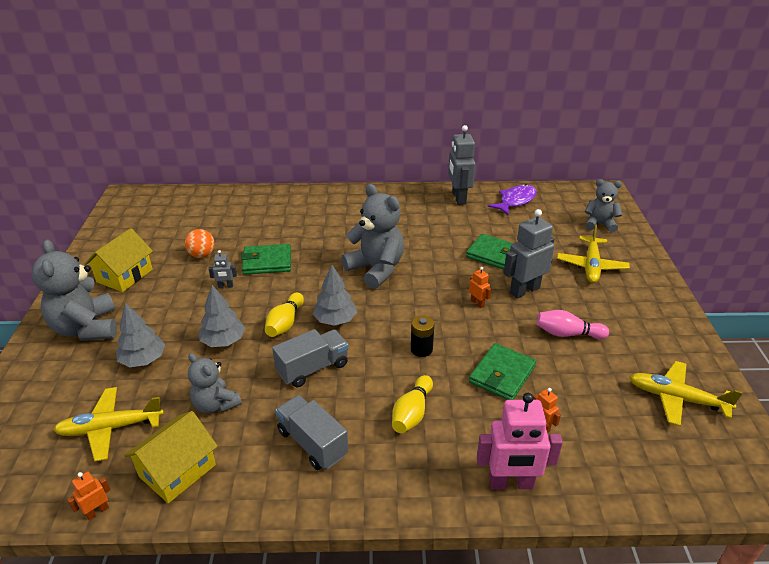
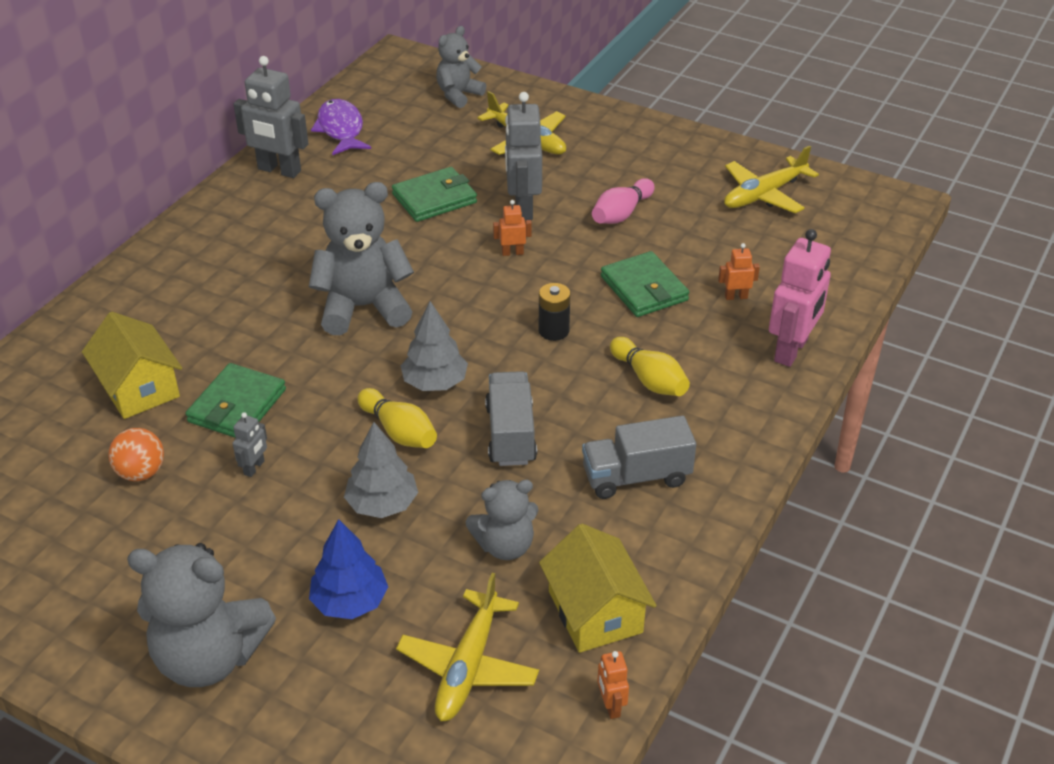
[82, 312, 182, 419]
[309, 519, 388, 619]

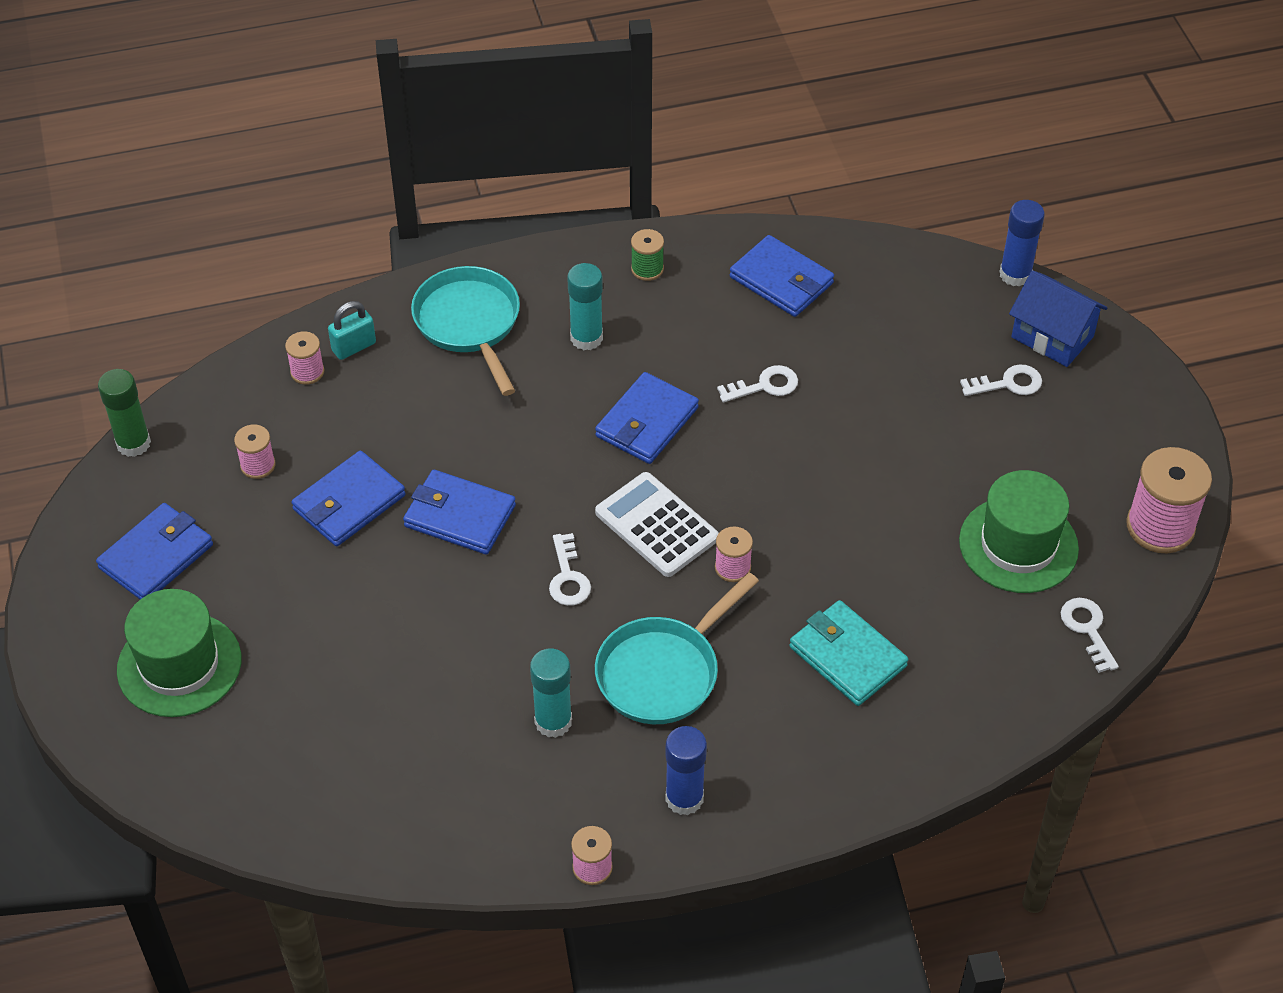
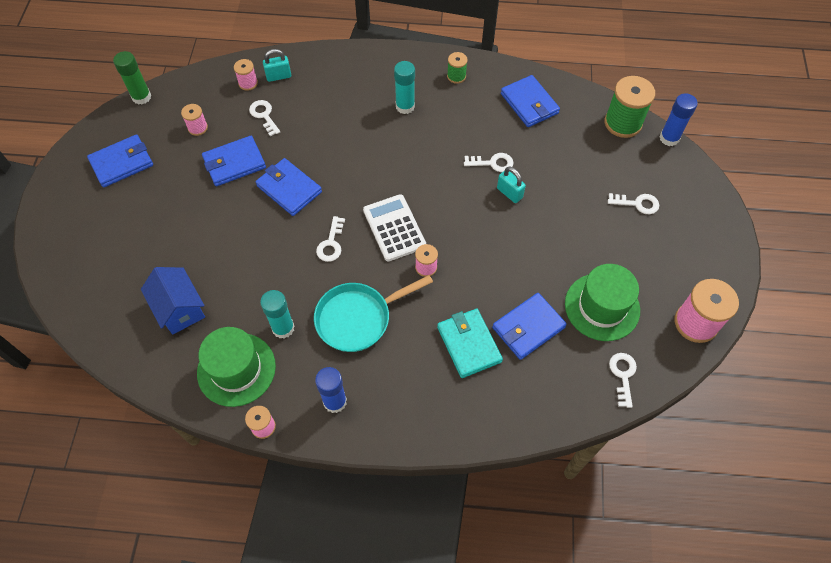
[141, 267, 205, 335]
[197, 327, 276, 407]
[249, 100, 280, 136]
[492, 293, 567, 360]
[497, 167, 526, 203]
[604, 76, 655, 138]
[411, 266, 520, 396] (first image)

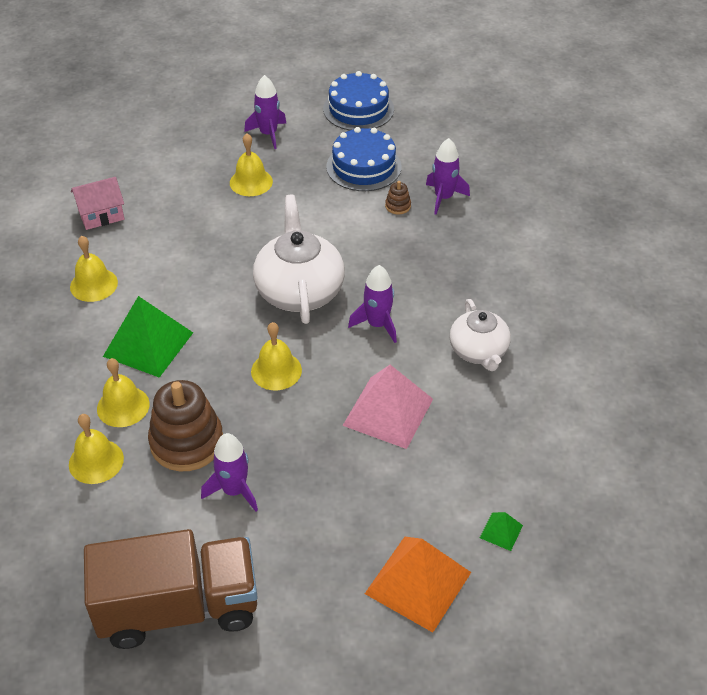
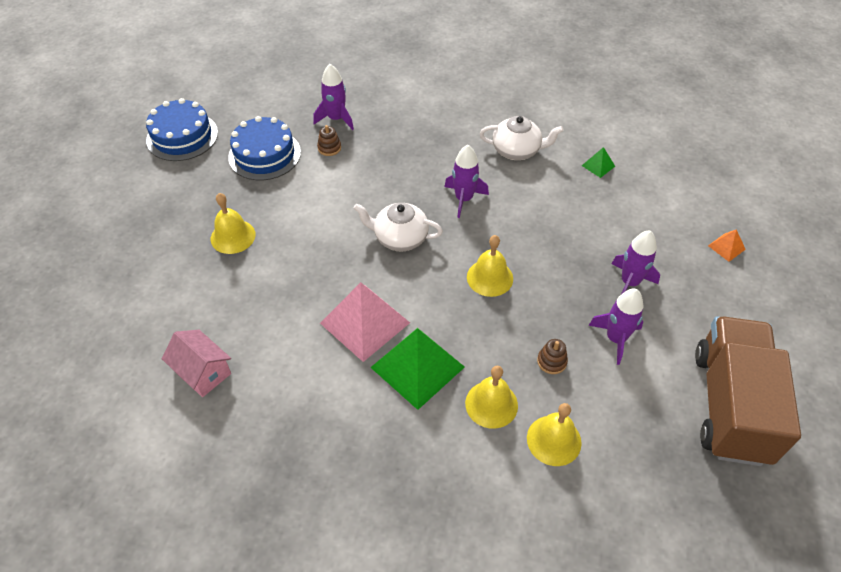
[162, 330, 231, 397]
[320, 282, 410, 362]
[353, 203, 443, 252]
[537, 339, 568, 374]
[582, 147, 615, 178]
[612, 230, 660, 294]
[708, 229, 746, 262]
[70, 236, 118, 302] (first image)

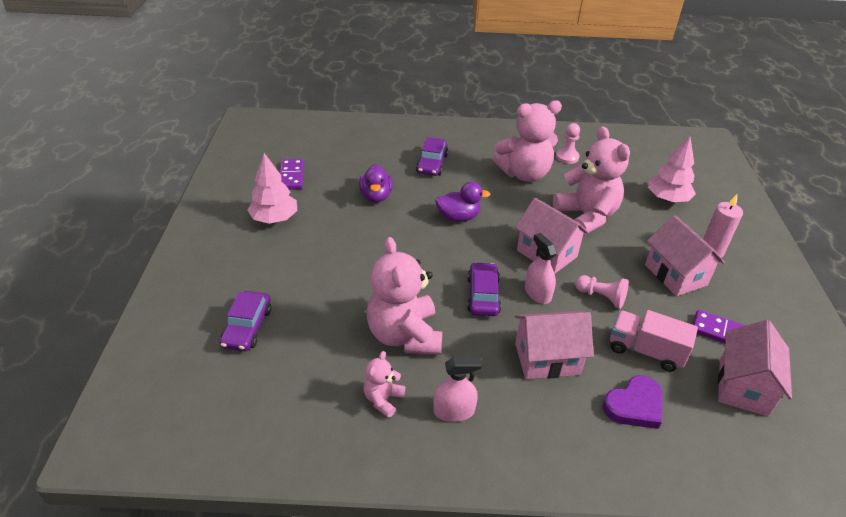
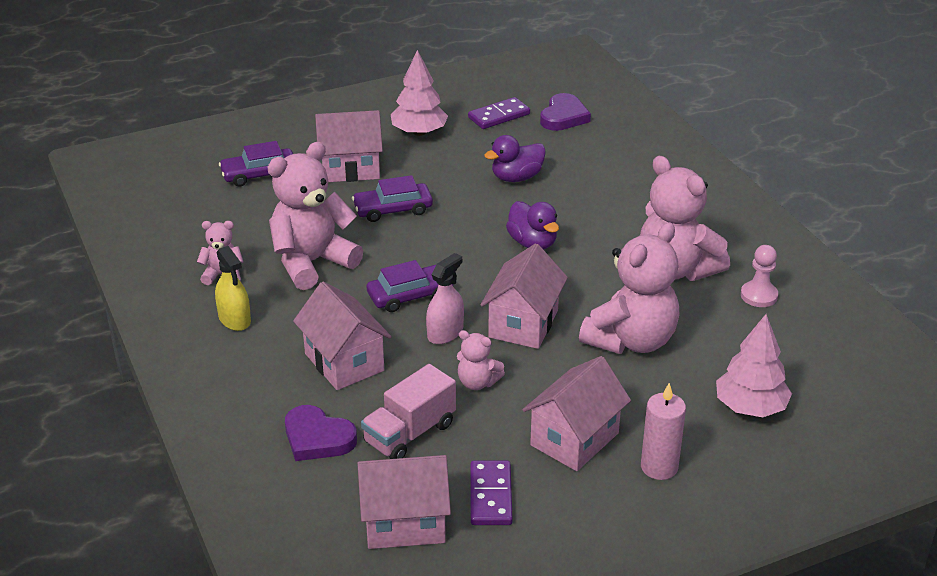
[215, 246, 251, 331]
[315, 110, 383, 182]
[352, 175, 433, 222]
[361, 364, 456, 459]
[457, 330, 505, 390]
[540, 93, 591, 131]

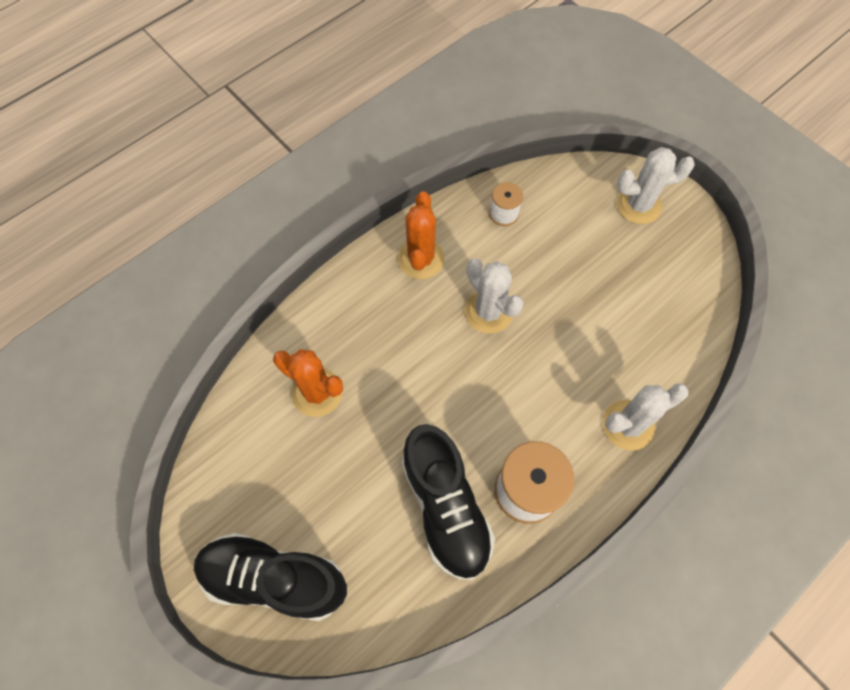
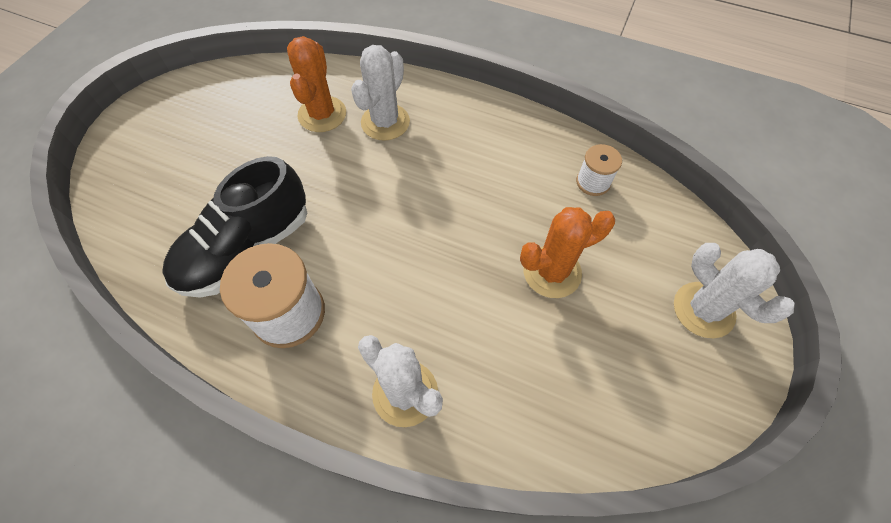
[351, 45, 410, 141]
[520, 207, 615, 298]
[194, 533, 347, 621] (first image)

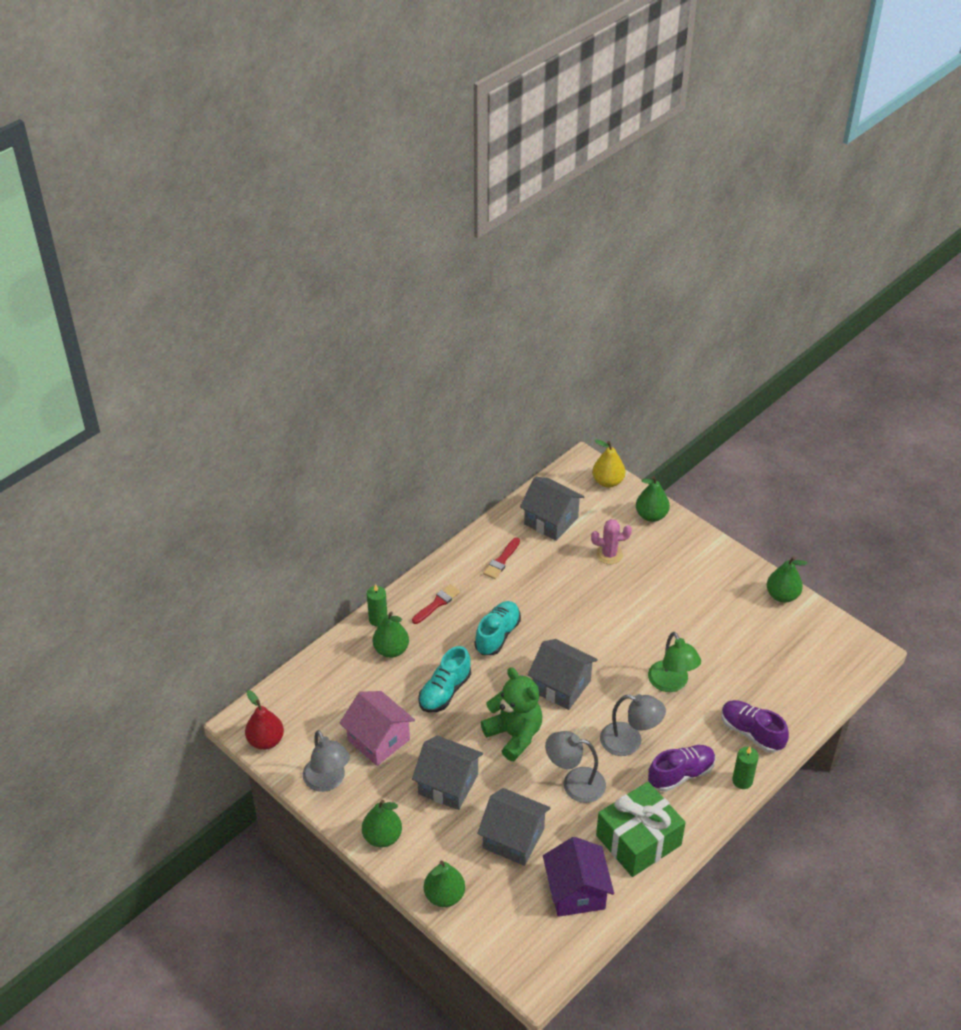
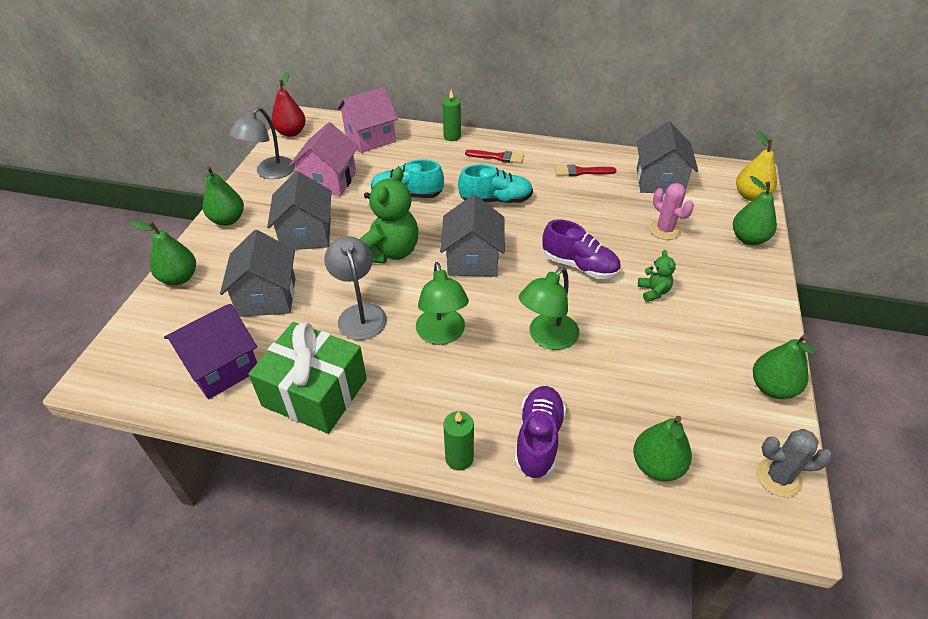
[337, 87, 398, 153]
[416, 262, 469, 345]
[542, 219, 621, 279]
[633, 416, 692, 481]
[638, 250, 676, 302]
[756, 429, 832, 497]

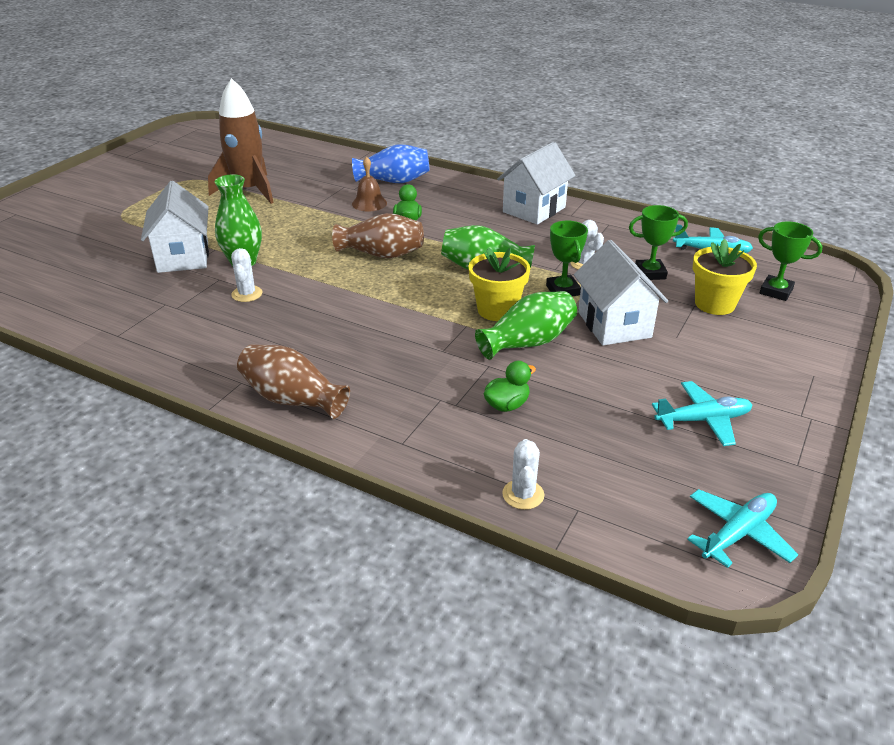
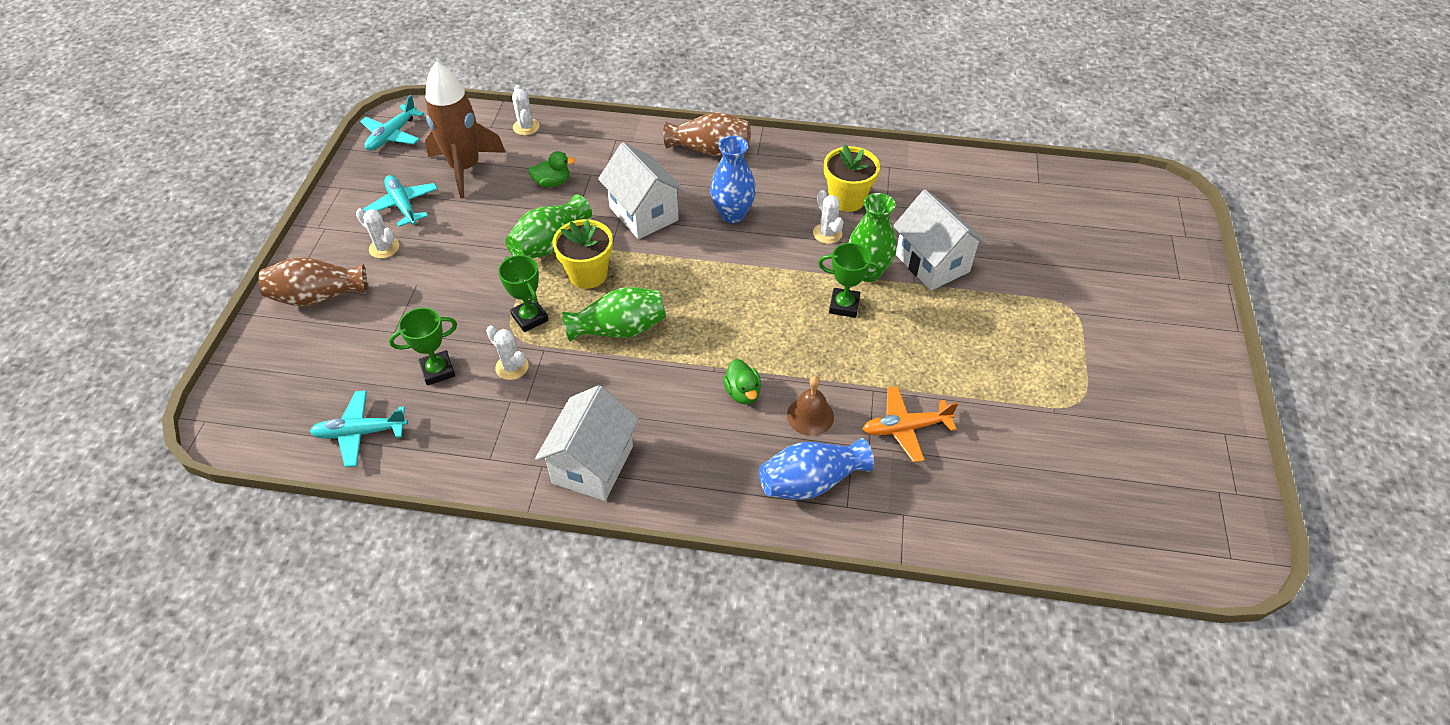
[259, 257, 367, 306]
[356, 208, 399, 258]
[363, 175, 438, 227]
[425, 61, 506, 198]
[528, 151, 575, 188]
[598, 142, 685, 239]
[710, 136, 756, 223]
[818, 243, 882, 318]
[824, 144, 880, 212]
[862, 386, 958, 462]

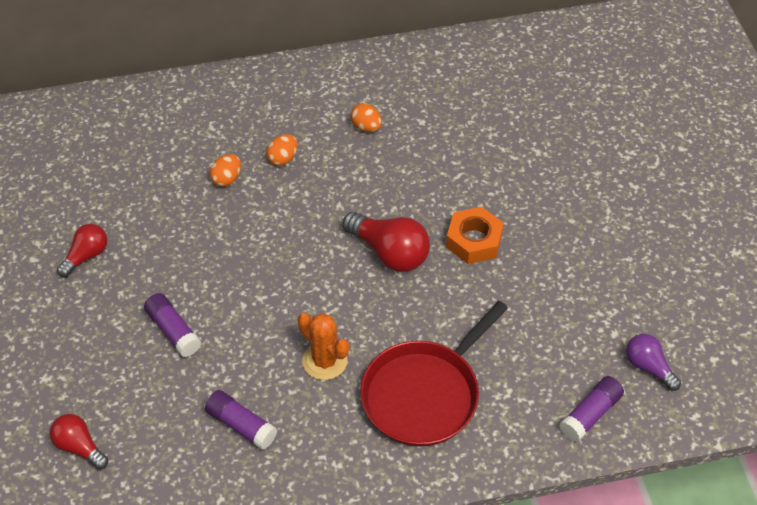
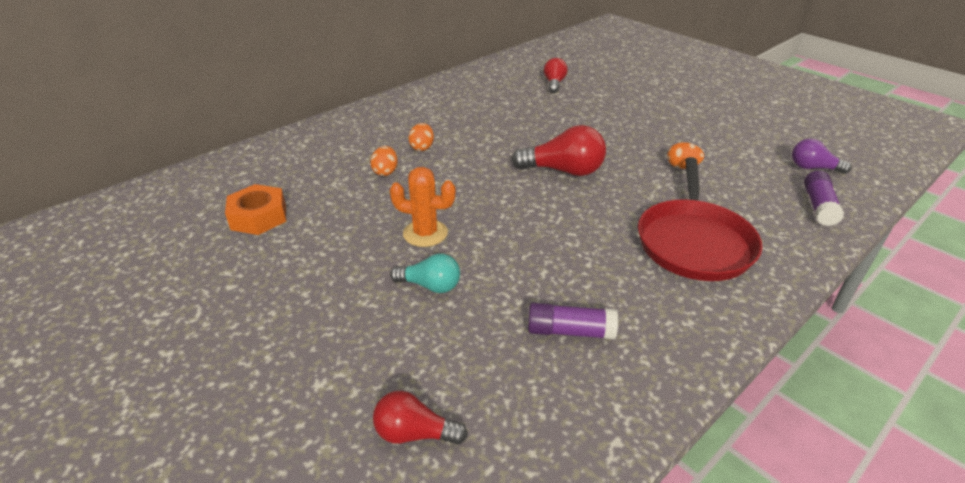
[225, 184, 286, 235]
[390, 167, 456, 247]
[390, 254, 460, 293]
[544, 58, 567, 93]
[667, 142, 704, 169]

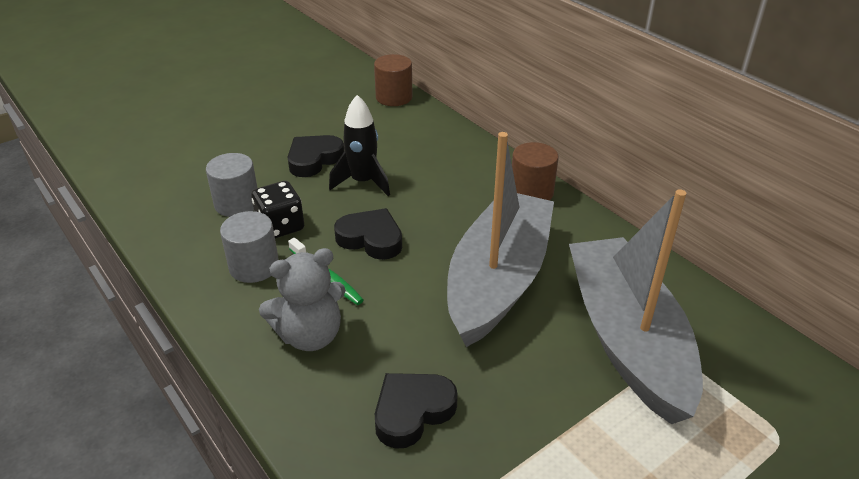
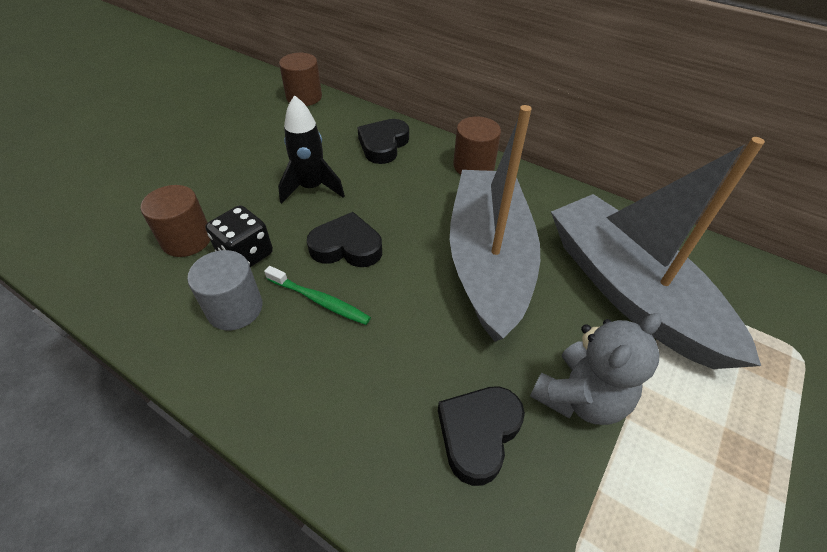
[141, 185, 210, 257]
[357, 119, 409, 164]
[530, 313, 662, 425]

